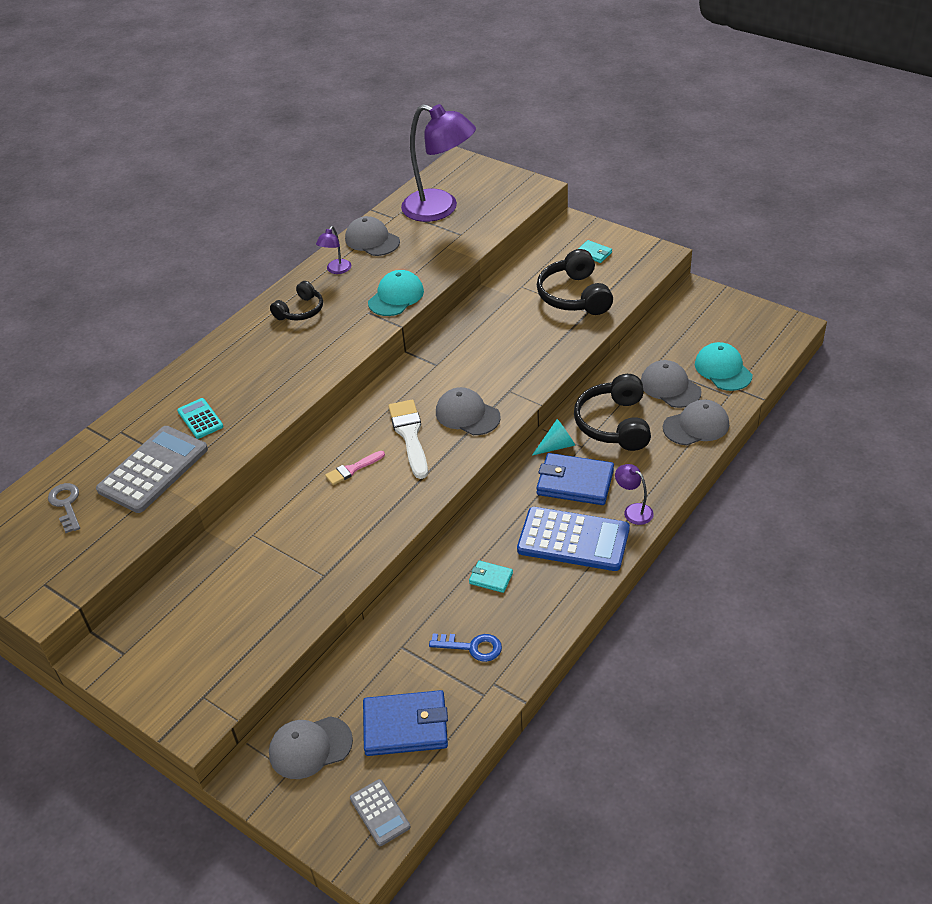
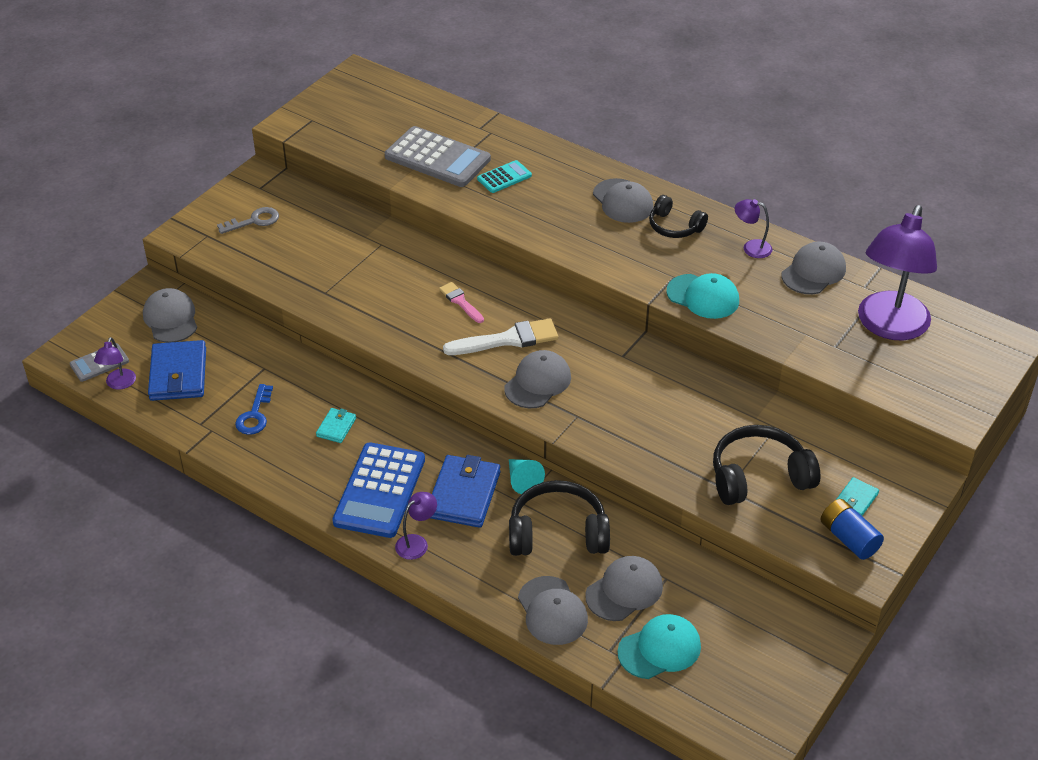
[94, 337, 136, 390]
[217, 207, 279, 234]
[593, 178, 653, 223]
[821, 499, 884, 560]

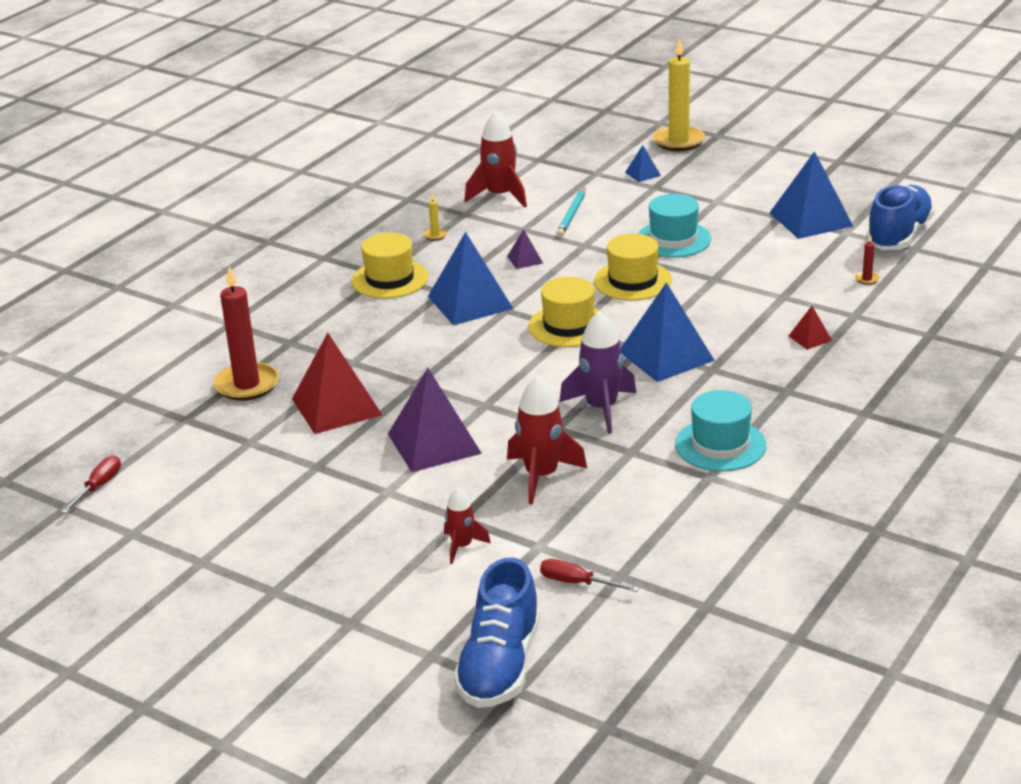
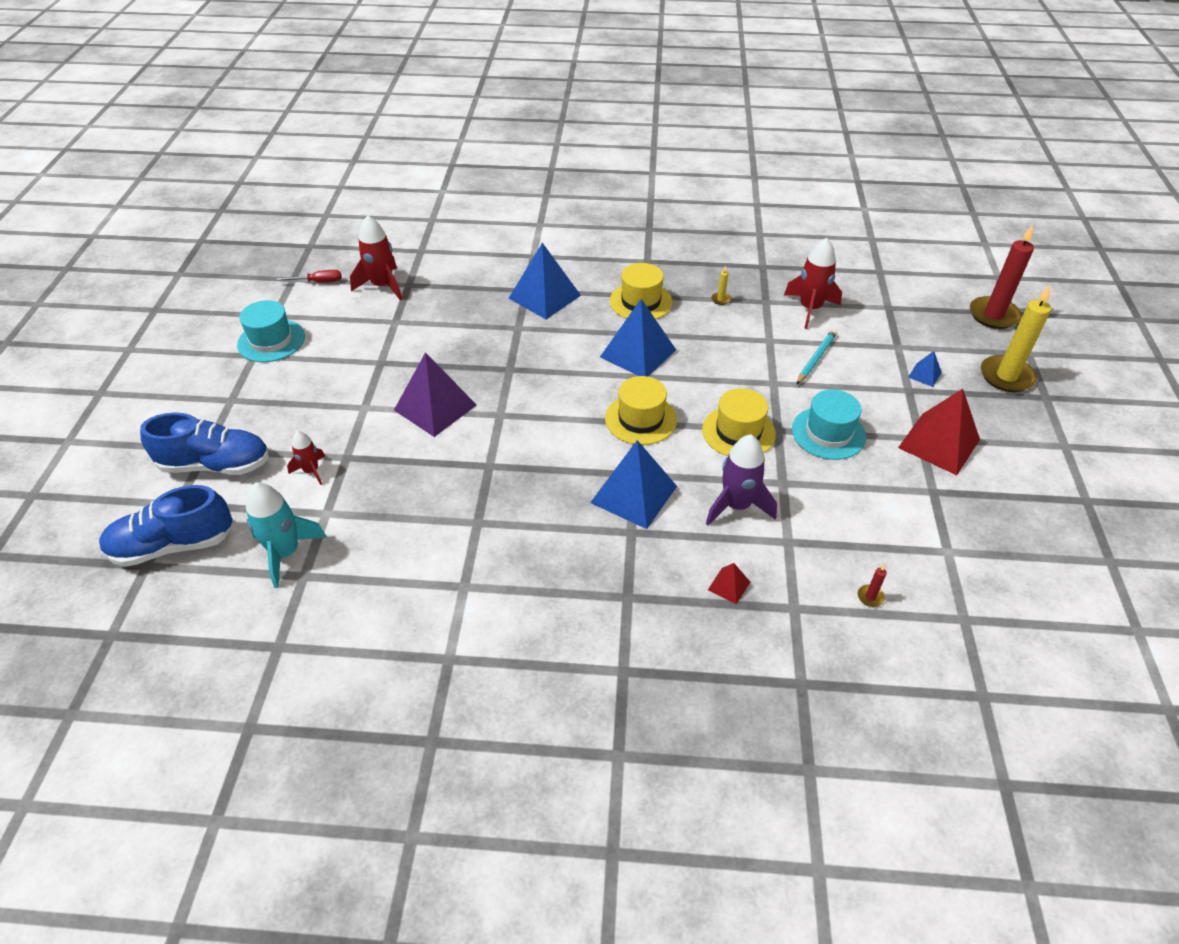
[140, 412, 269, 475]
[237, 300, 305, 362]
[246, 482, 327, 588]
[350, 215, 402, 300]
[509, 243, 581, 319]
[706, 434, 777, 525]
[796, 329, 837, 385]
[898, 389, 980, 475]
[970, 225, 1034, 329]
[507, 229, 543, 269] (first image)

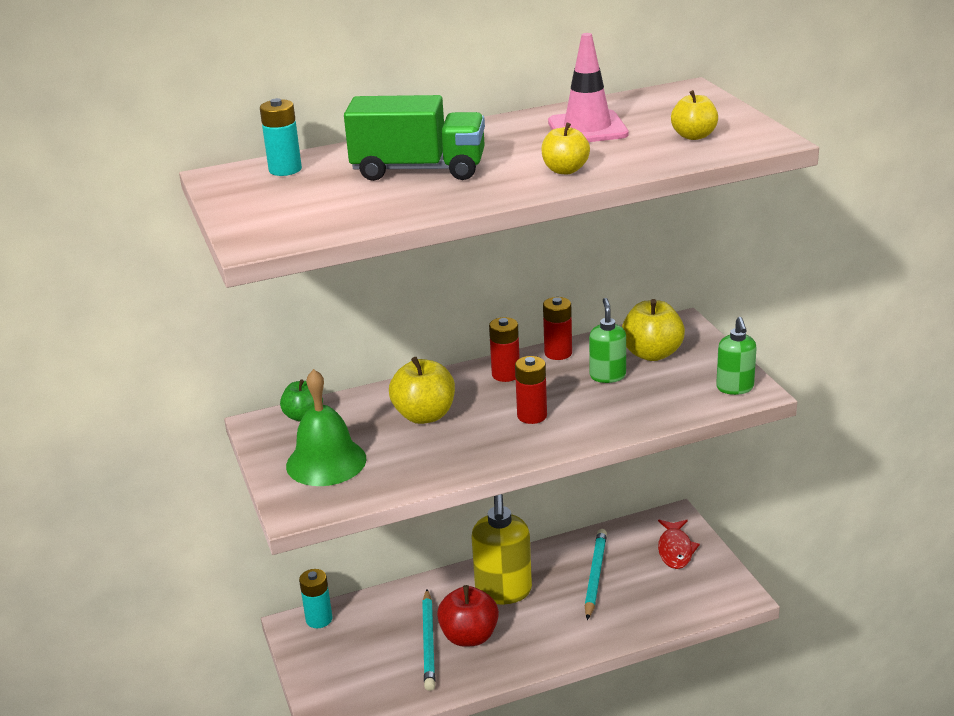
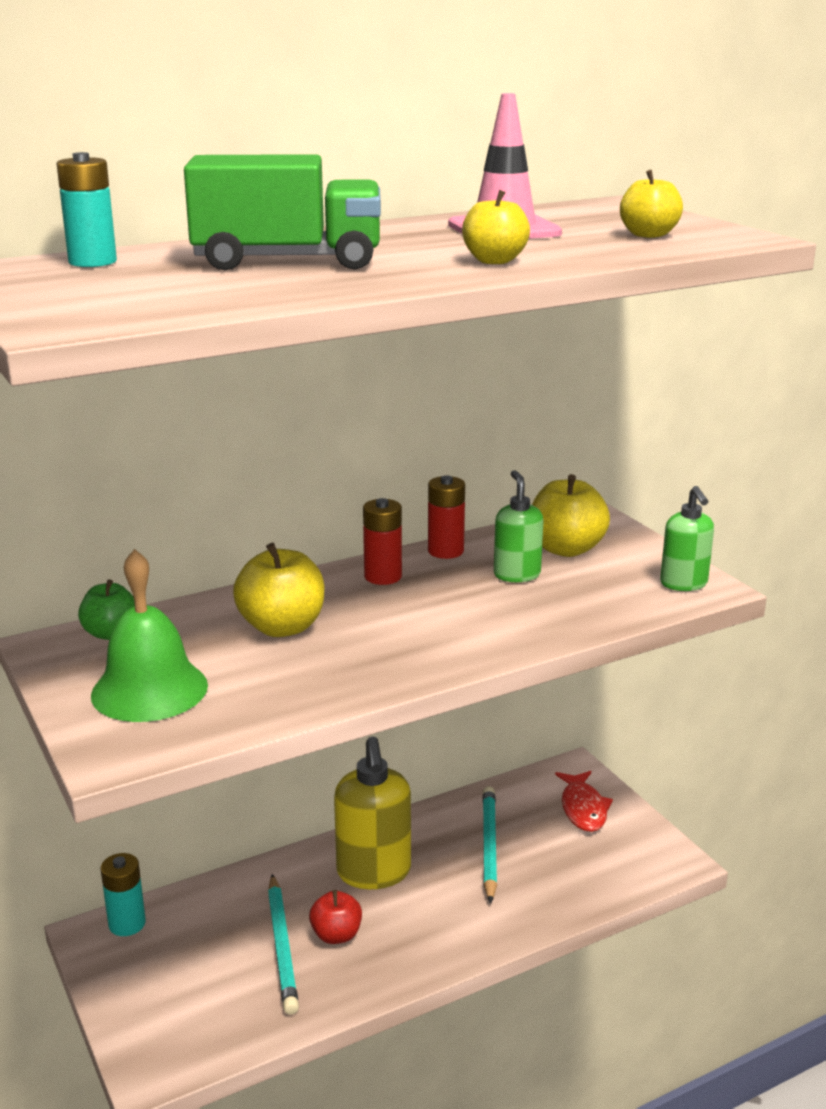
[309, 890, 362, 944]
[515, 356, 547, 424] (first image)

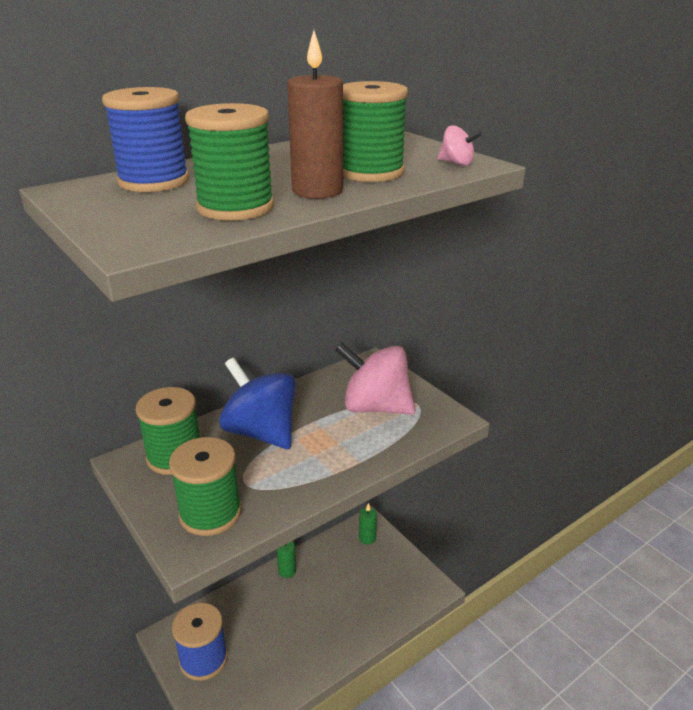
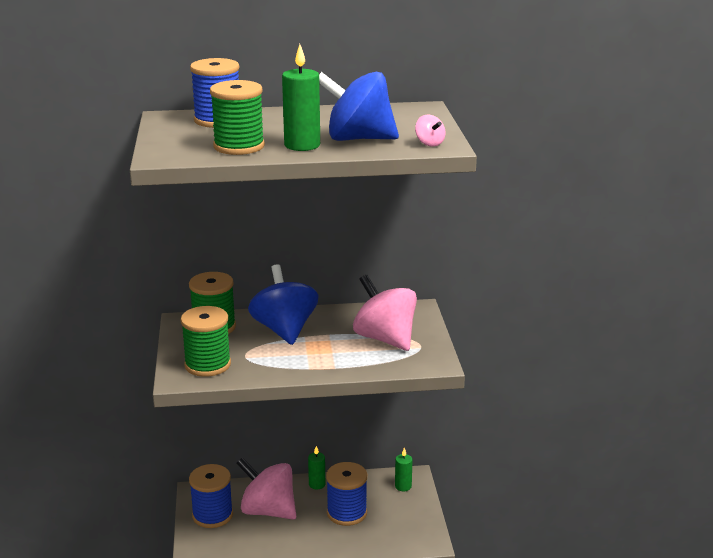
[236, 457, 296, 520]
[282, 44, 320, 151]
[319, 72, 399, 141]
[326, 462, 367, 526]

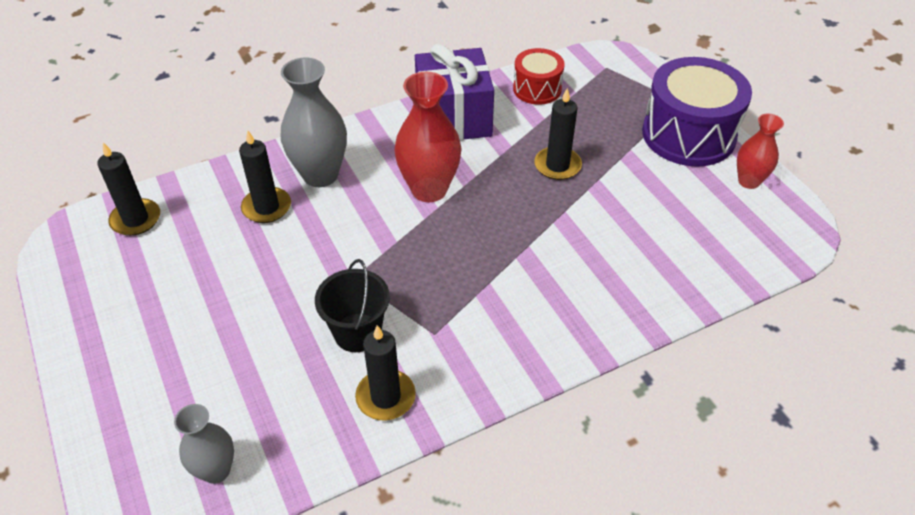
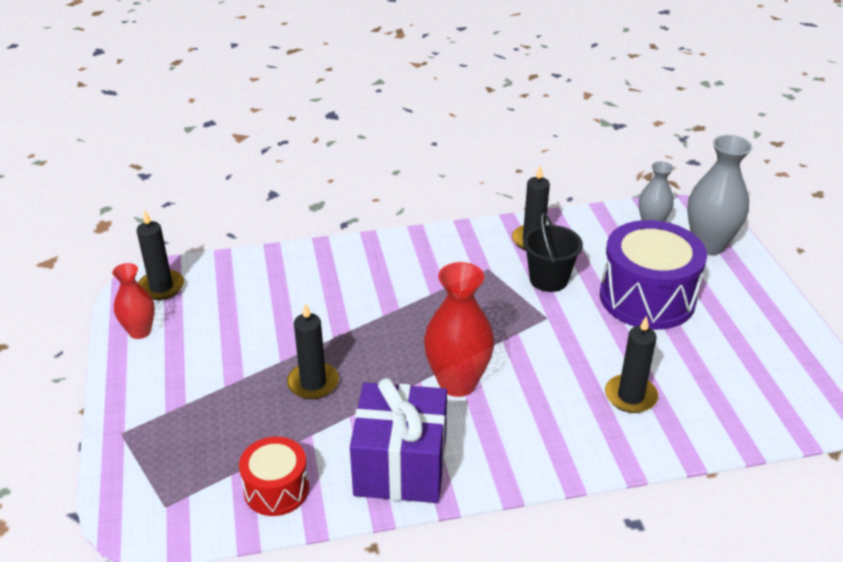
[137, 210, 184, 300]
[600, 220, 707, 330]
[687, 135, 752, 255]

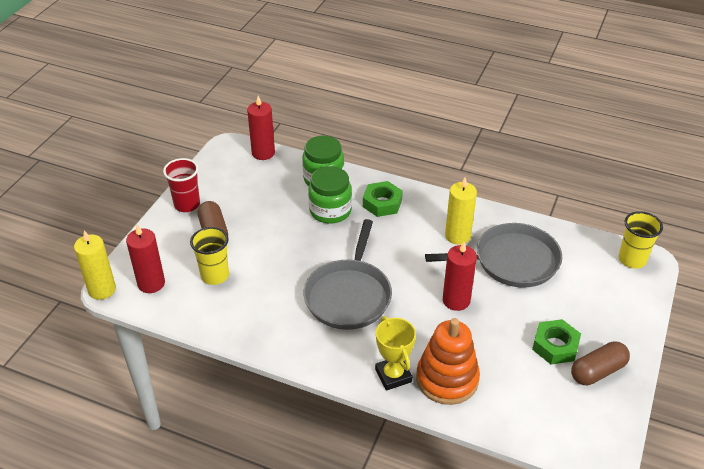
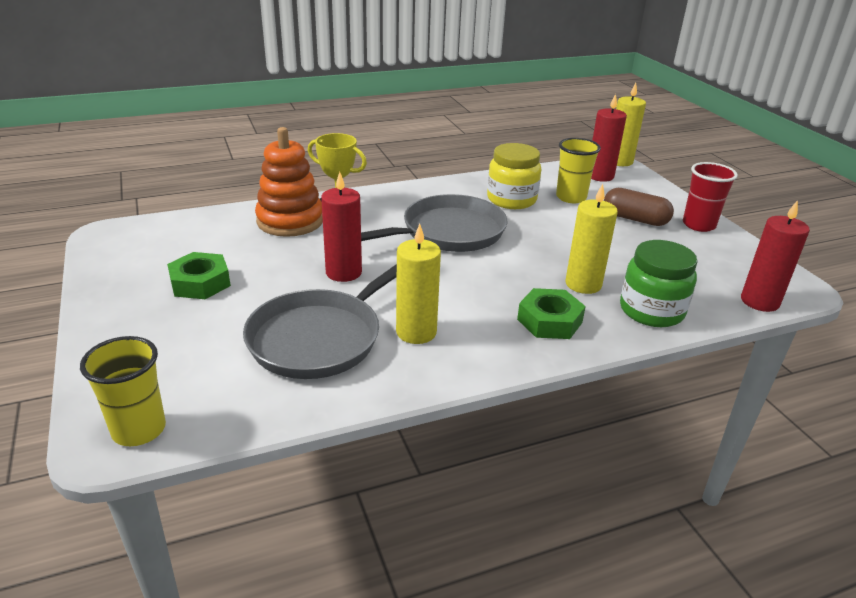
[361, 194, 507, 252]
[487, 143, 541, 209]
[566, 184, 618, 294]
[571, 341, 630, 385] (first image)

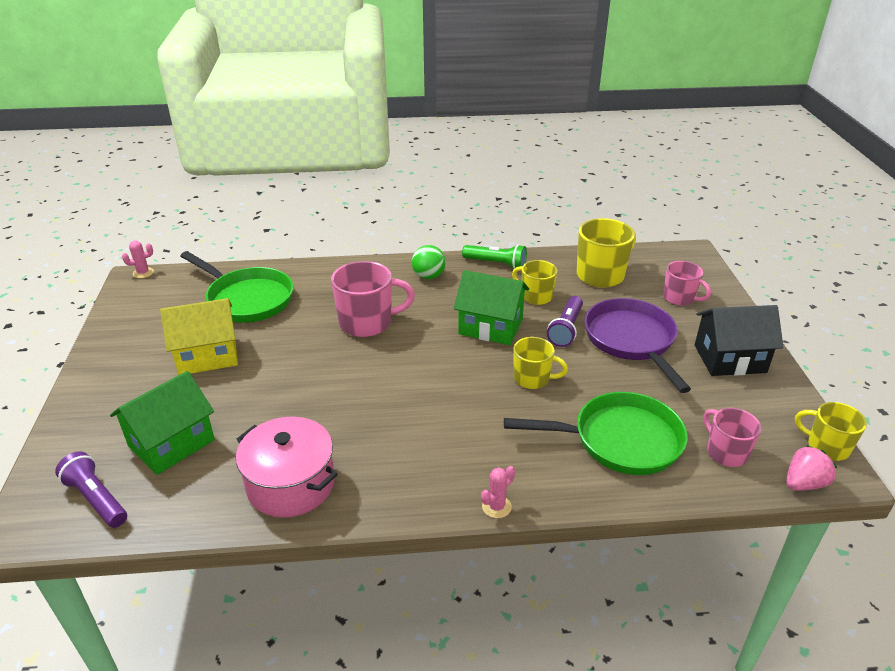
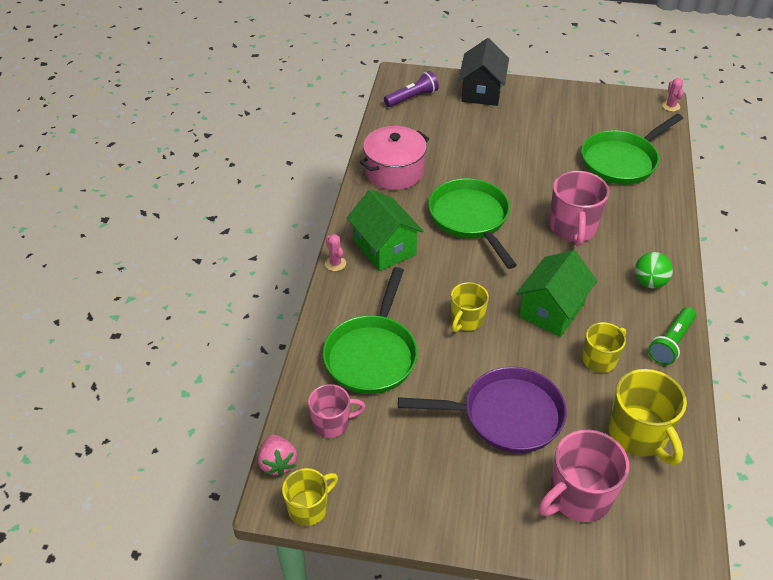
[347, 189, 424, 271]
[428, 178, 517, 269]
[458, 38, 509, 106]
[538, 430, 629, 522]
[160, 298, 238, 375] (first image)
[547, 296, 583, 347] (first image)

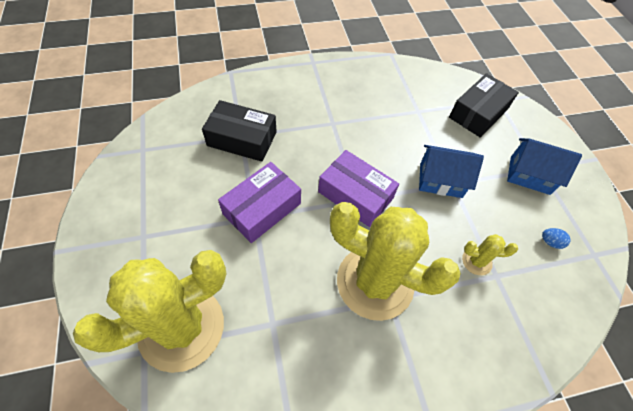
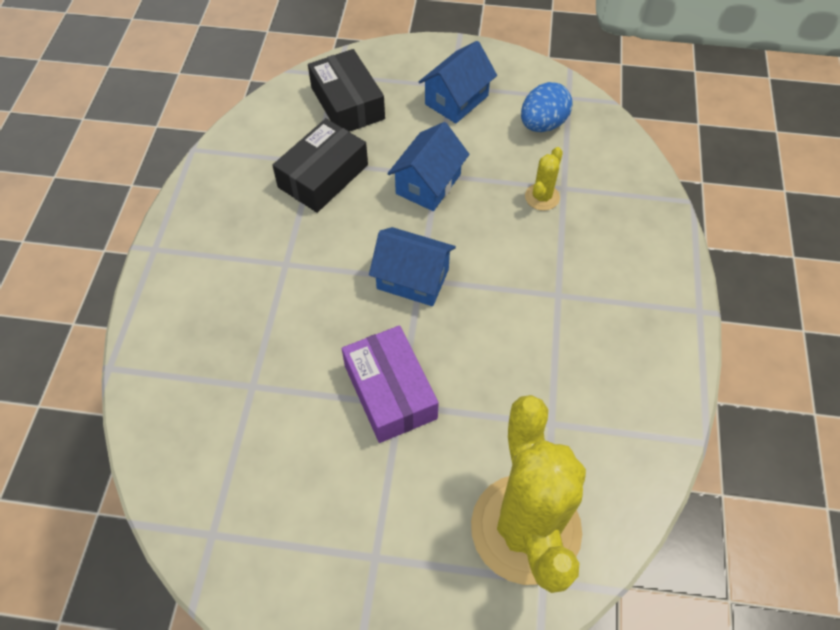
[272, 118, 368, 213]
[369, 227, 456, 306]
[521, 82, 572, 132]
[330, 202, 461, 321] (first image)

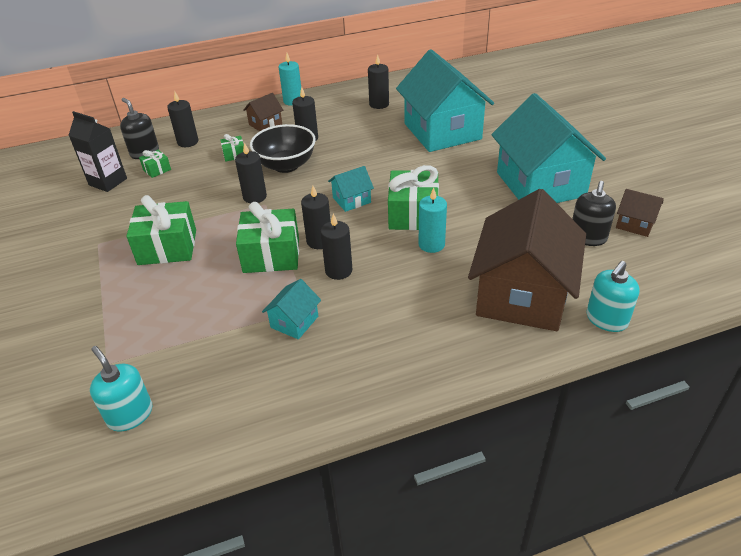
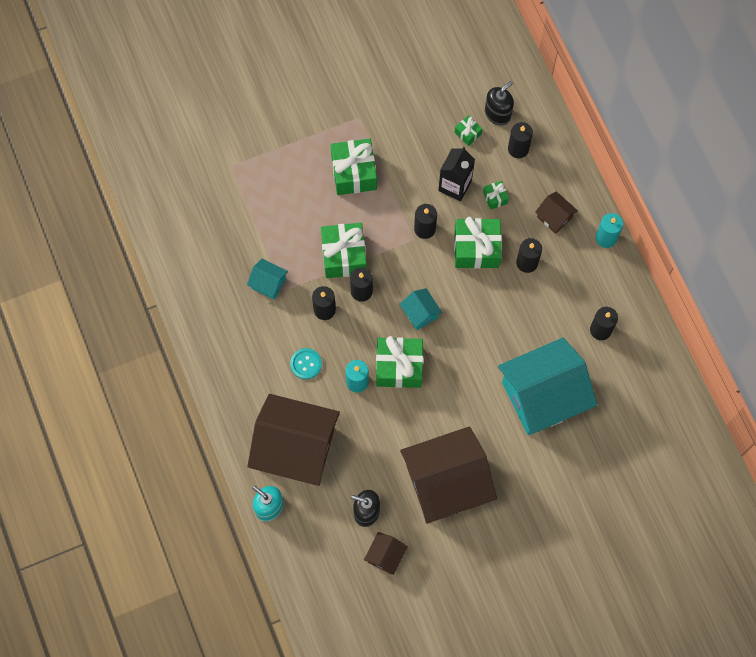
[290, 348, 322, 379]
[400, 426, 497, 523]
[438, 147, 475, 201]
[454, 217, 502, 269]
[90, 346, 152, 432] (first image)

